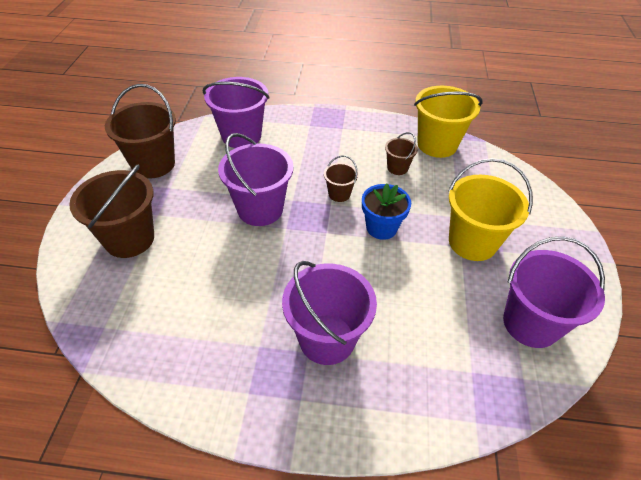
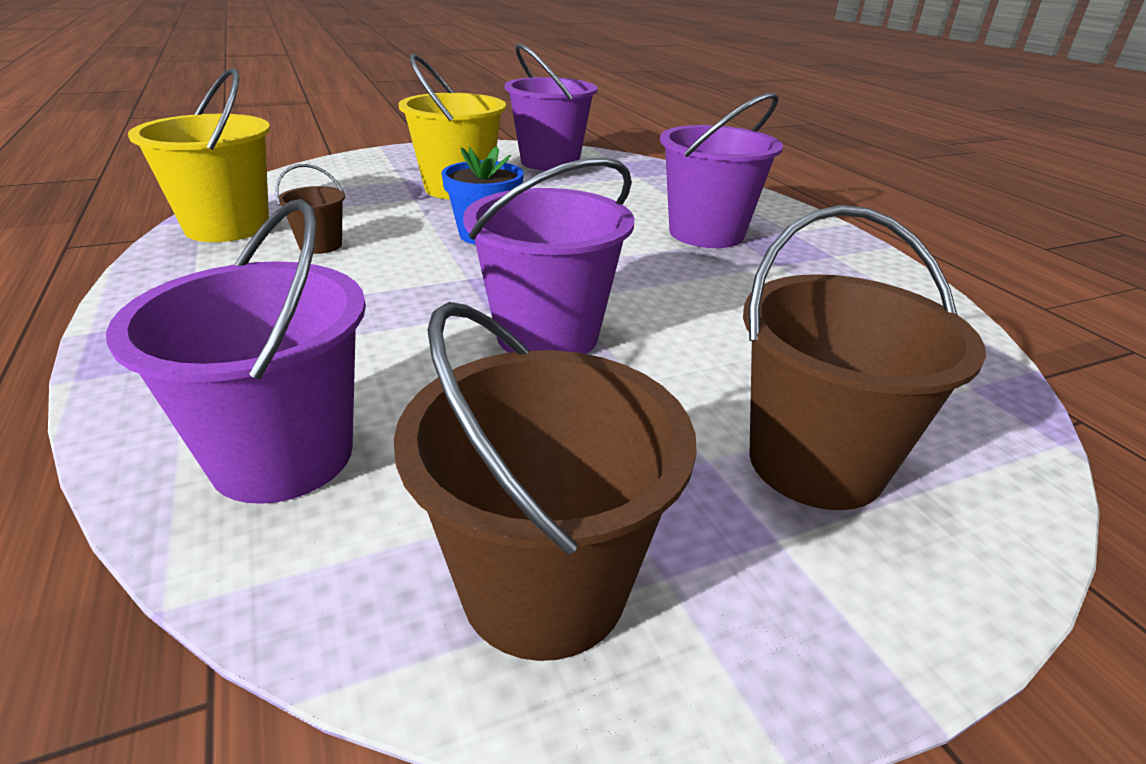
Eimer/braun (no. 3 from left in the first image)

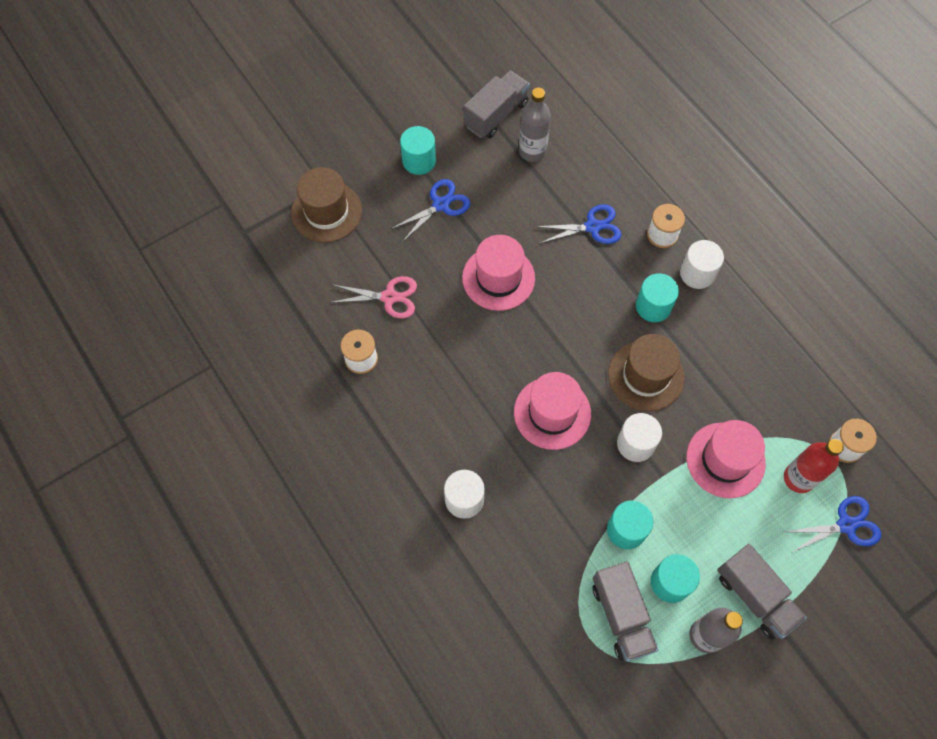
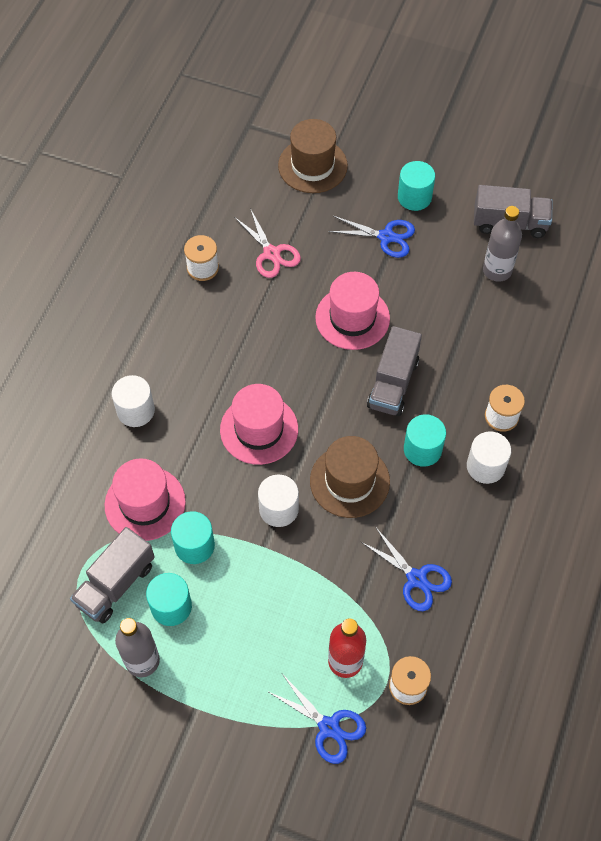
Hut/rosa (no. 1 from left)
Schere/blau (no. 3 from left)
Lastwagen/grau (no. 2 from left)

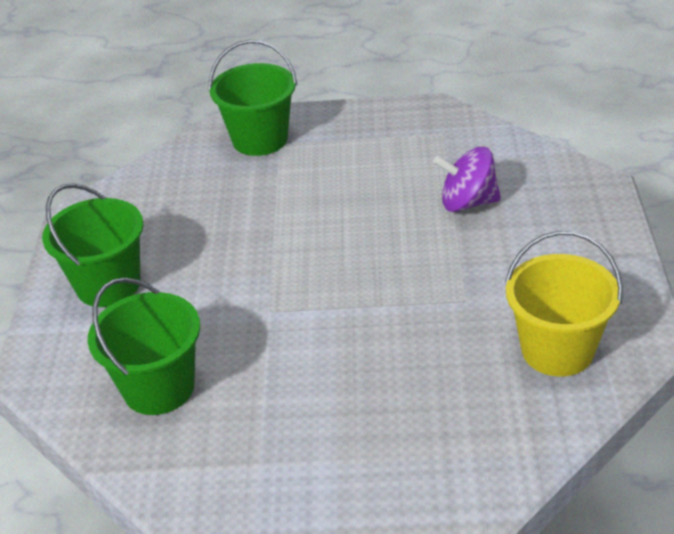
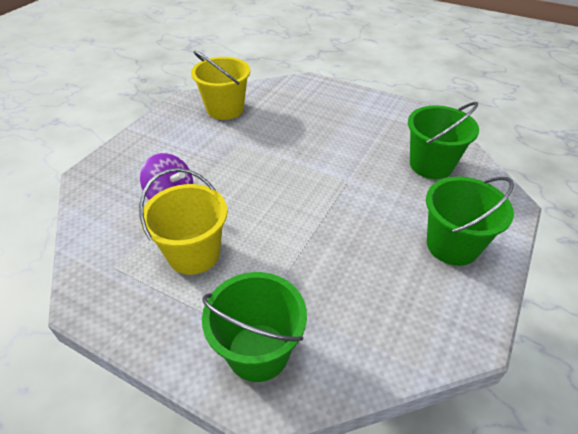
Eimer/gelb (no. 1 from left)

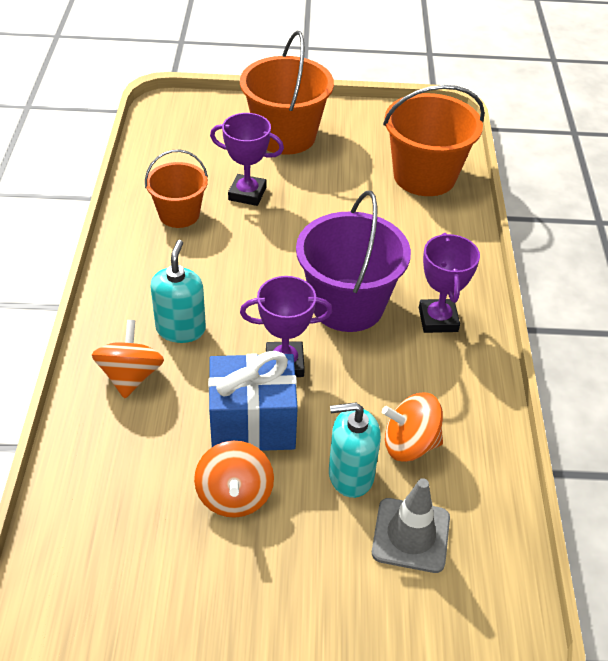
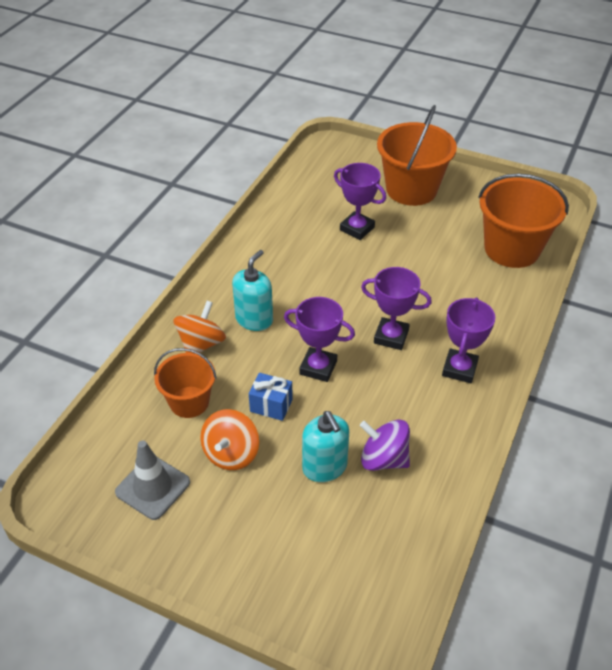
Leitkegel/grau
Eimer/orange (no. 1 from left)
Geschenk/blau
Seifenspender/türkis (no. 2 from left)
Kreisel/lila
Pokal/lila (no. 3 from left)

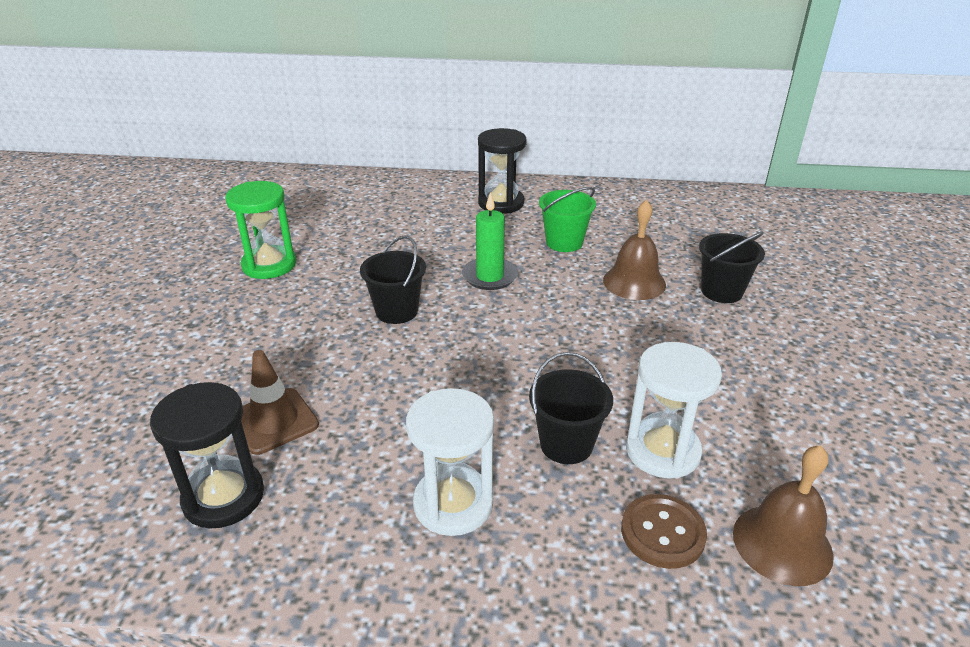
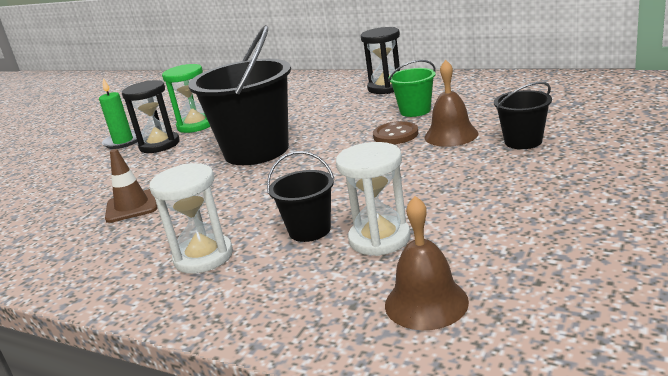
Kerze/grün
Sanduhr/schwarz (no. 1 from left)
Eimer/schwarz (no. 1 from left)
Knopf/braun

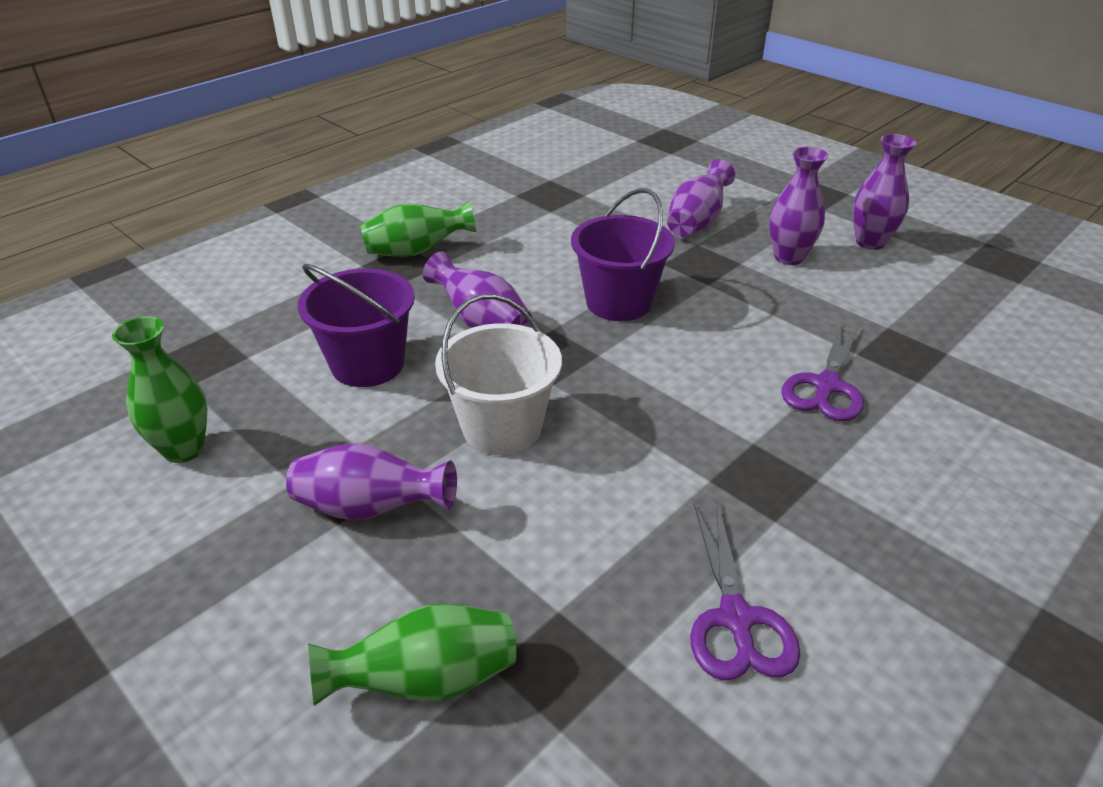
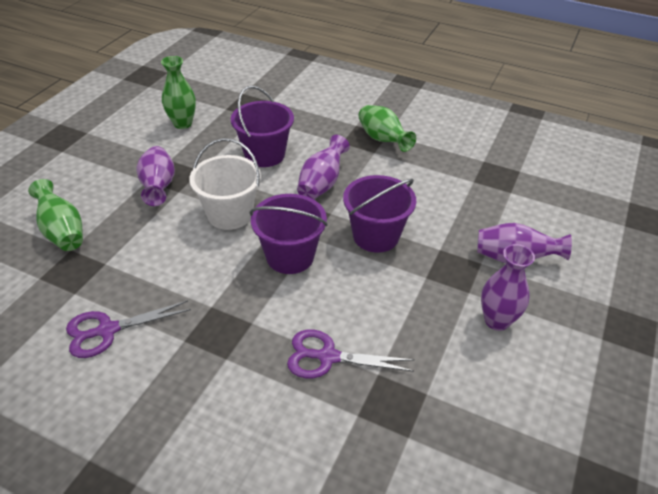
Eimer/lila (no. 2 from left)
Vase/lila (no. 5 from left in the first image)

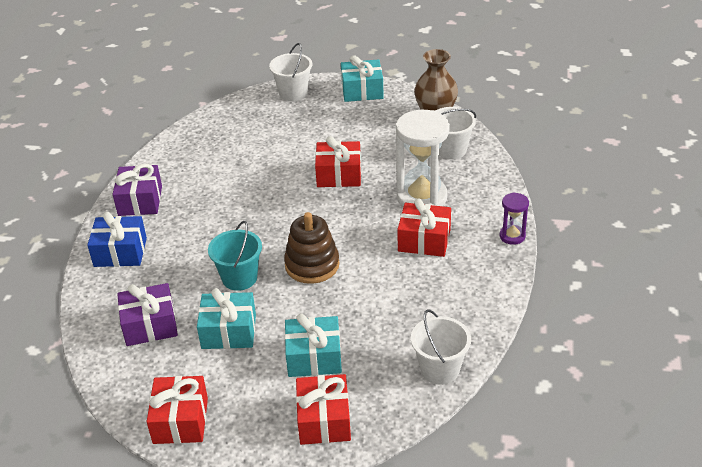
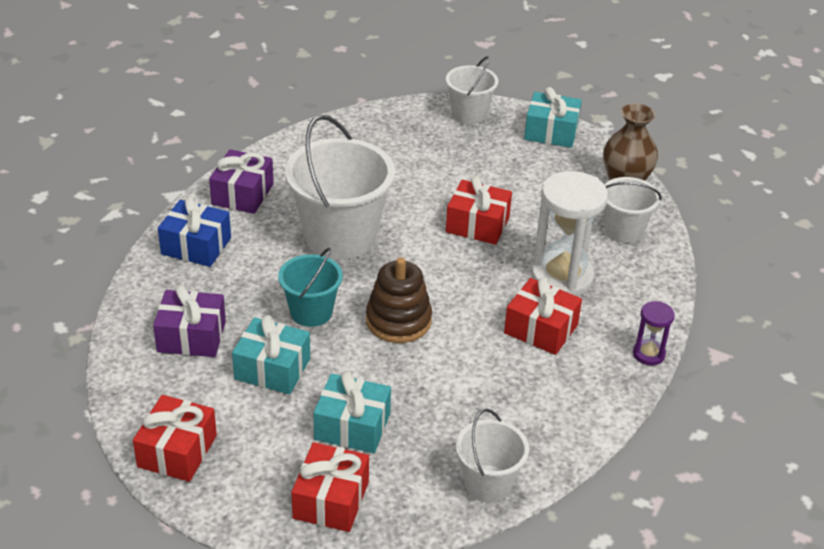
Eimer/weiß (no. 1 from left)

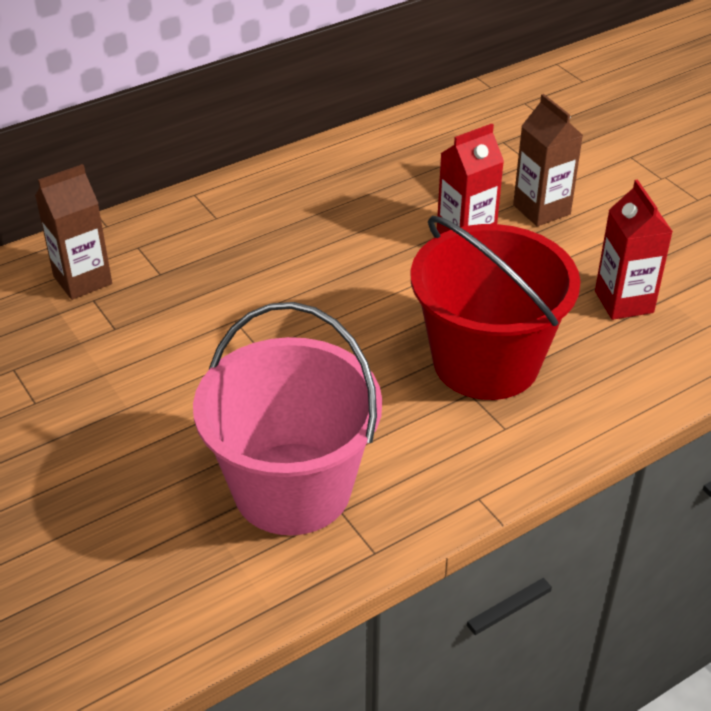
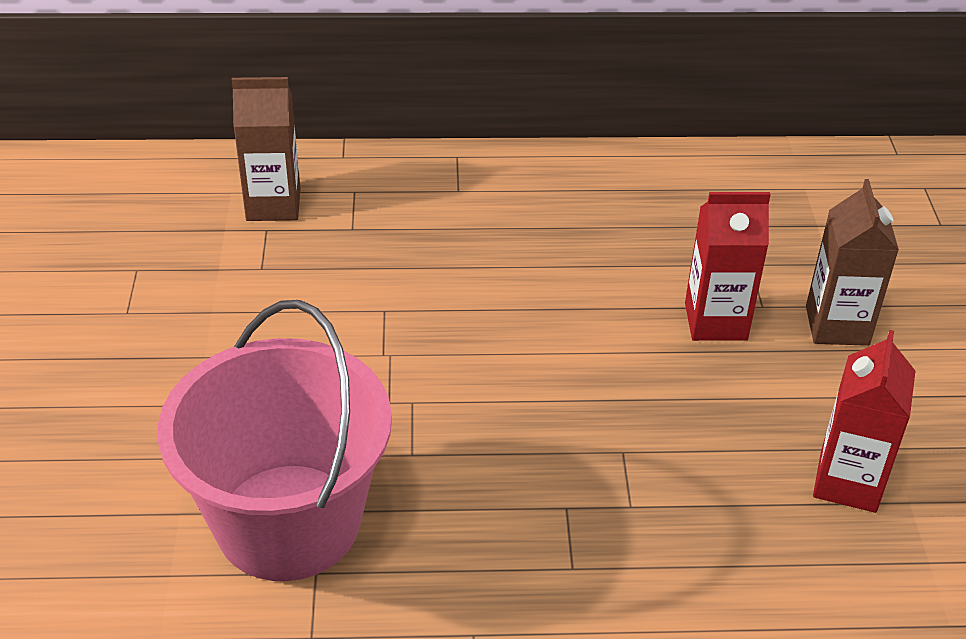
Eimer/rot

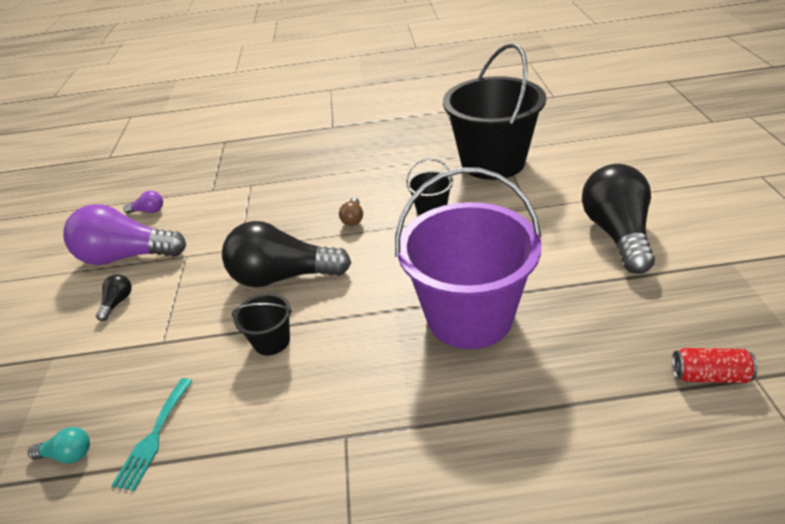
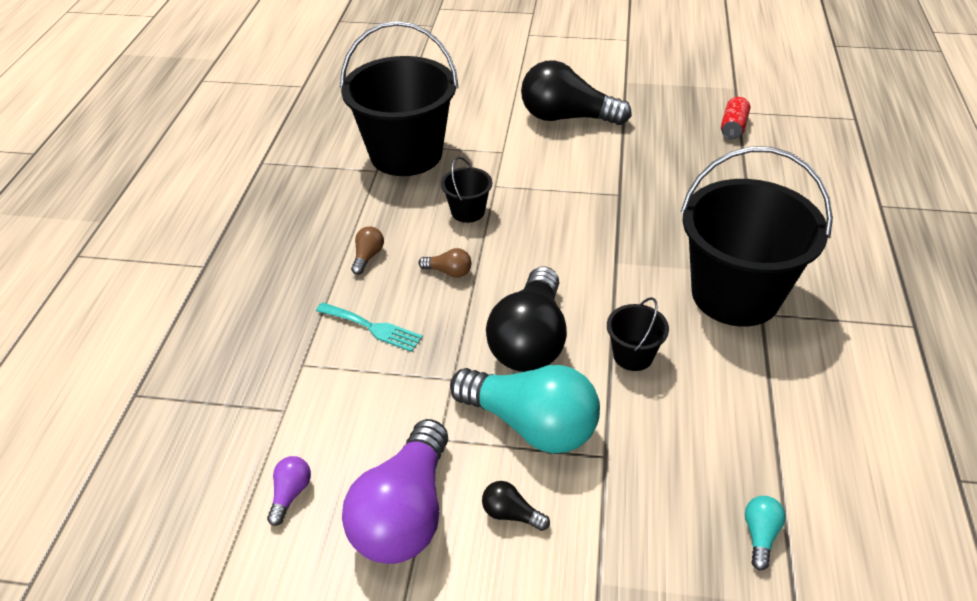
Gabel/türkis
Glühbirne/braun (no. 1 from left)
Glühbirne/türkis (no. 1 from left)
Eimer/schwarz (no. 4 from left)
Eimer/lila

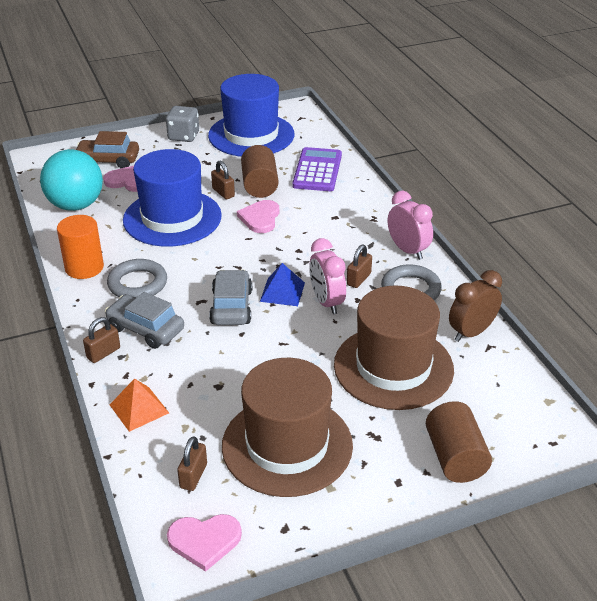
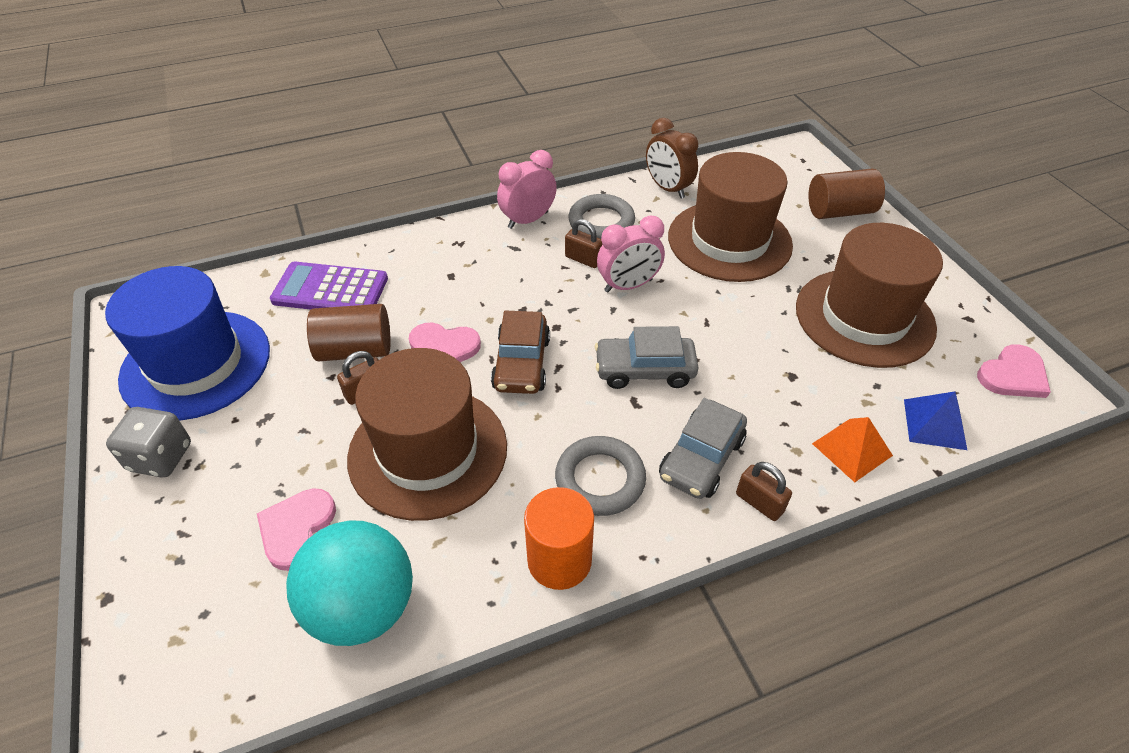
Hut/braun (no. 1 from left)
Auto/braun
Pyramide/blau
Herz/rosa (no. 3 from left)
Vorhängeschloss/braun (no. 2 from left in the first image)

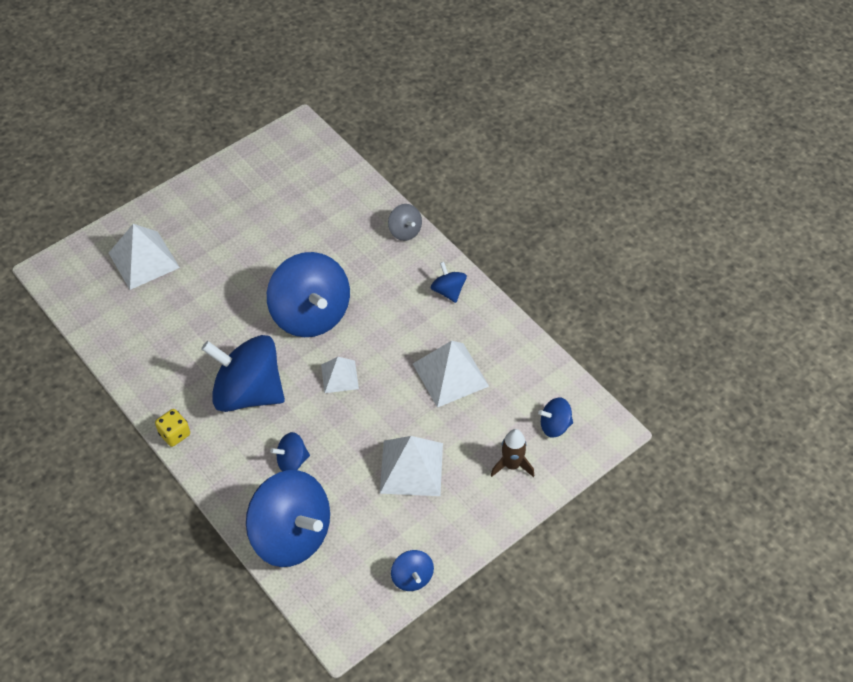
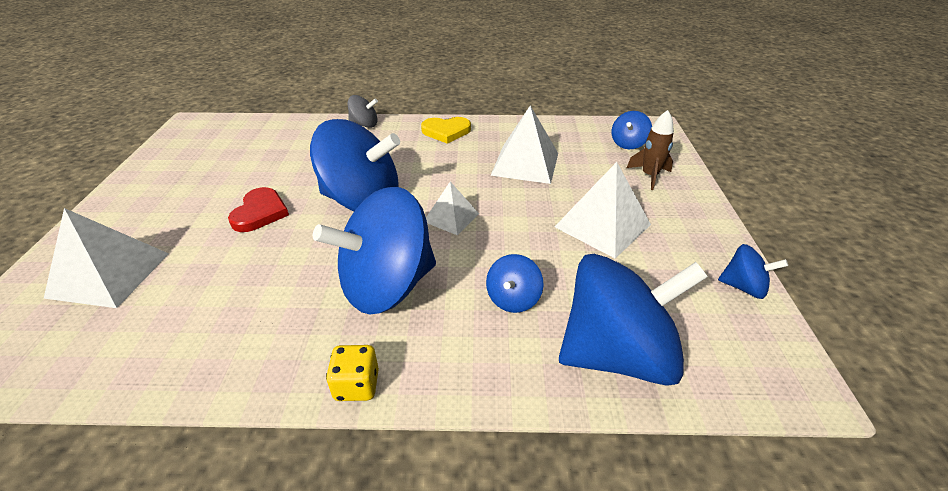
Herz/rot
Herz/gelb

